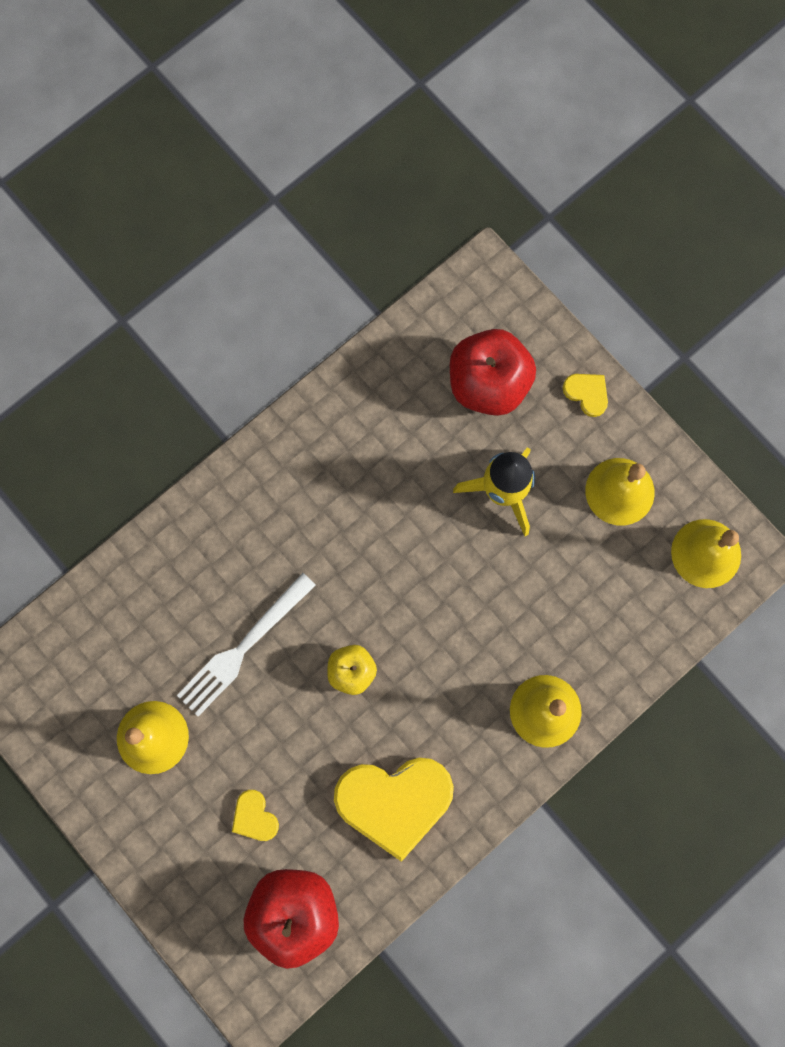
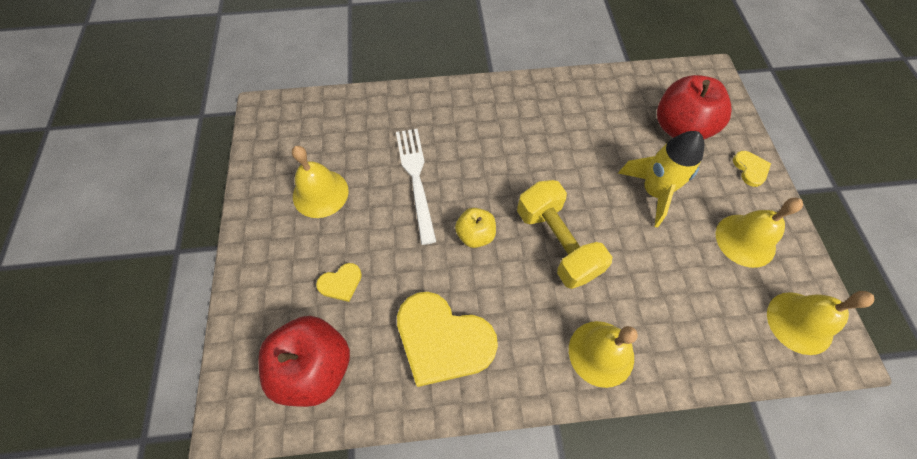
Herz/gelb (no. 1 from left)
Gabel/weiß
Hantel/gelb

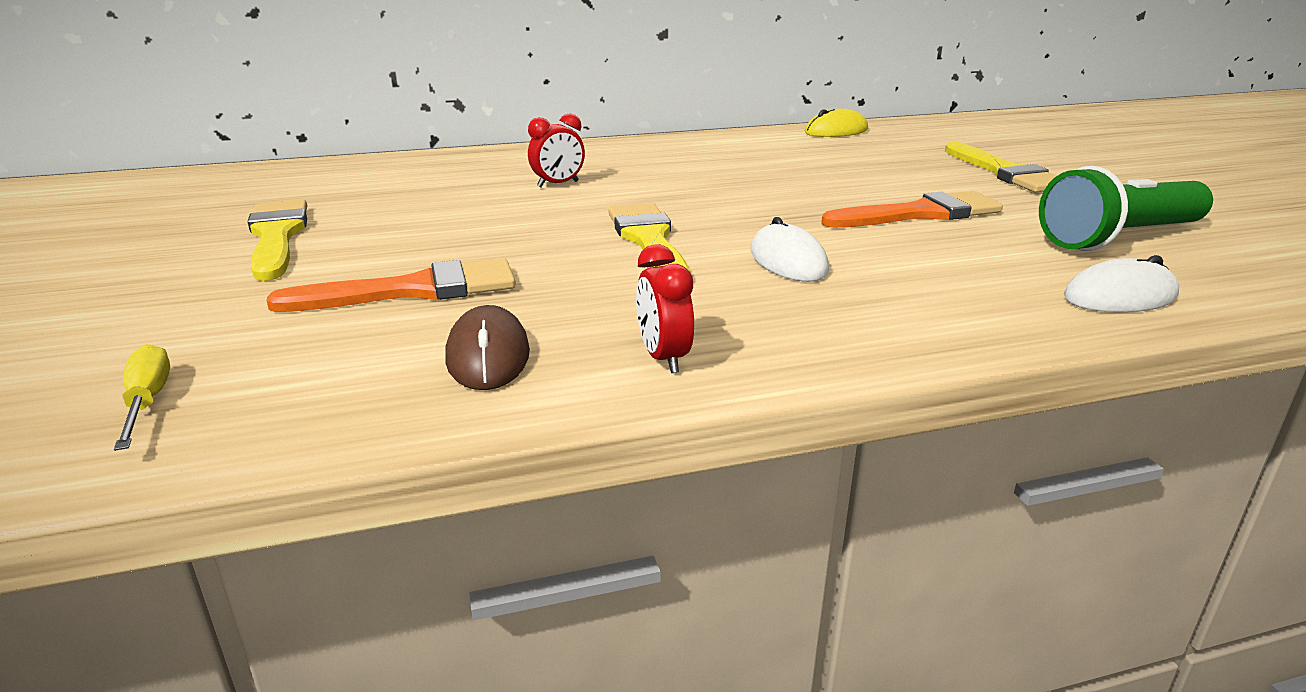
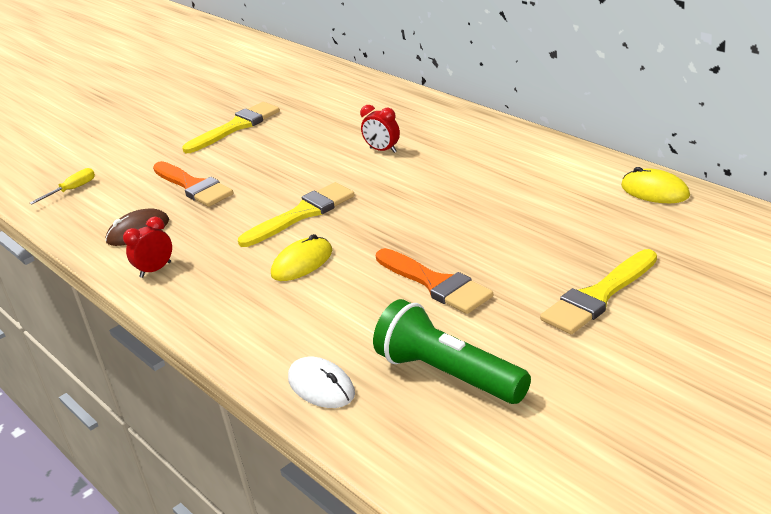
Computermaus/gelb (no. 1 from left)

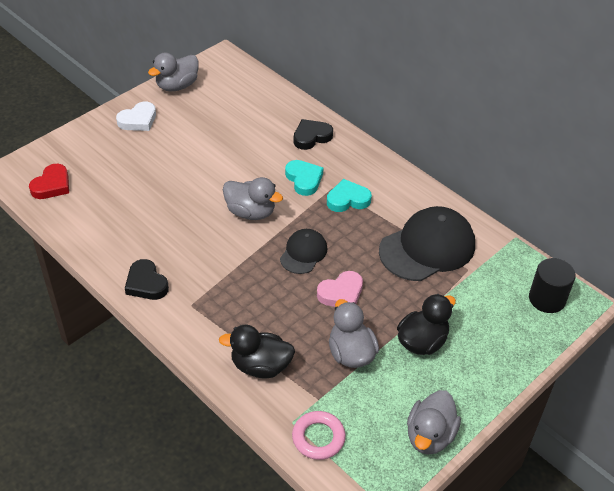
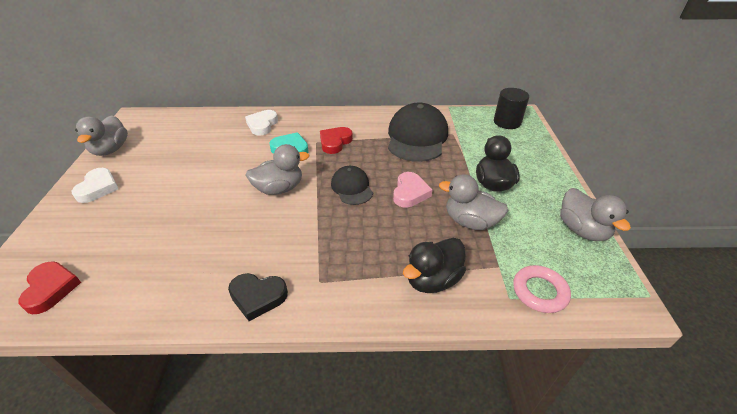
Herz/weiß (no. 2 from left)
Herz/rot (no. 2 from left)

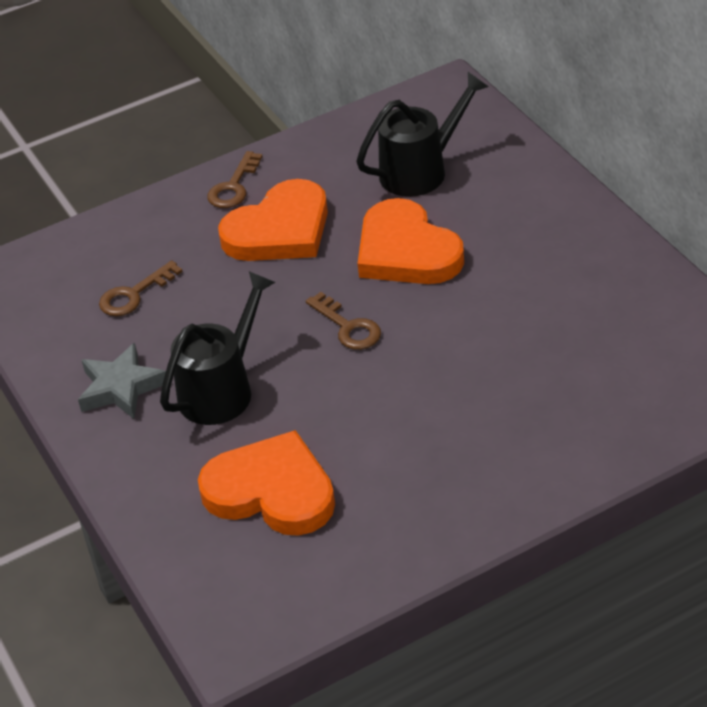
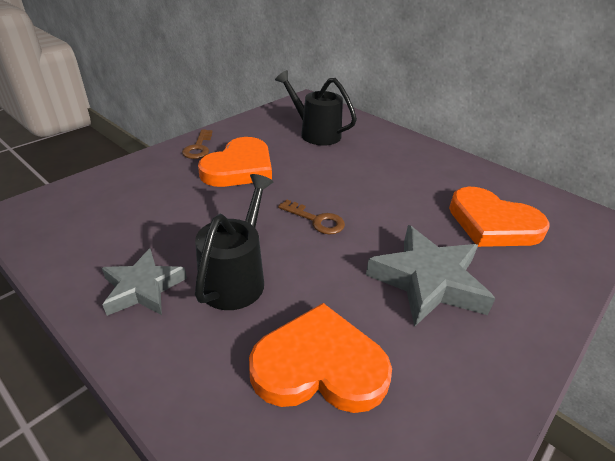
Gießkanne/schwarz (no. 2 from left)
Stern/grau (no. 2 from left)
Herz/orange (no. 3 from left)
Schlüssel/braun (no. 1 from left in the first image)

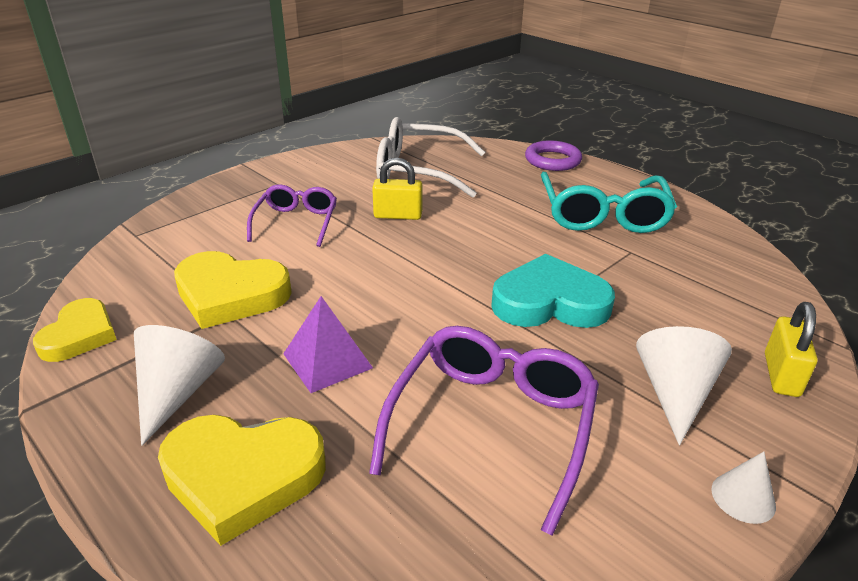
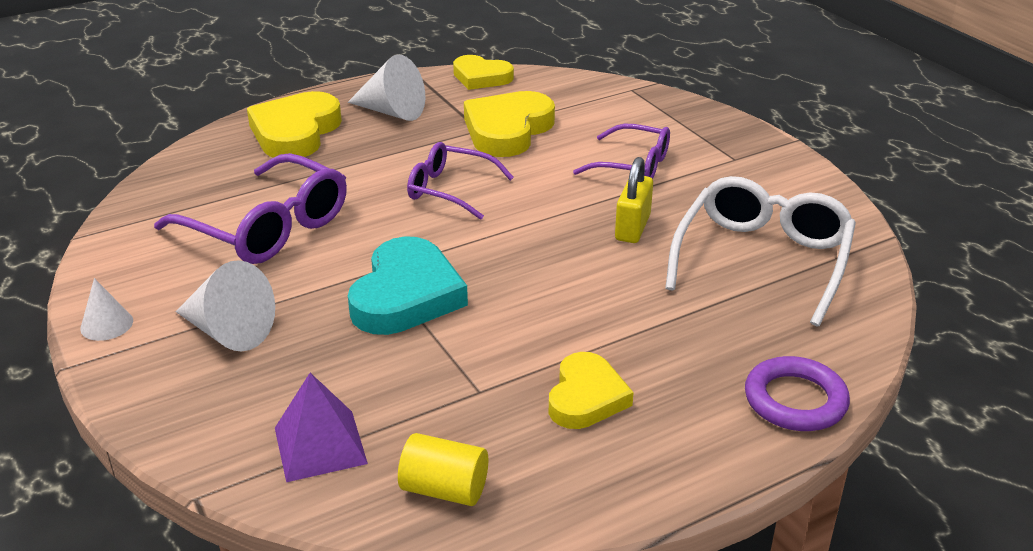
Pyramide/lila
Vollzylinder/gelb
Brille/lila (no. 2 from left)
Herz/gelb (no. 4 from left)
Vorhängeschloss/gelb (no. 2 from left in the first image)

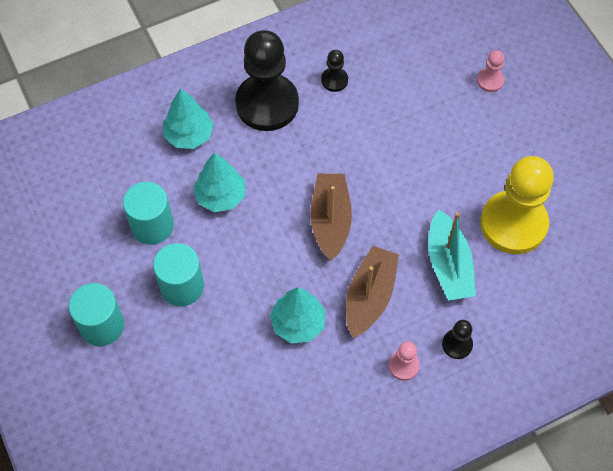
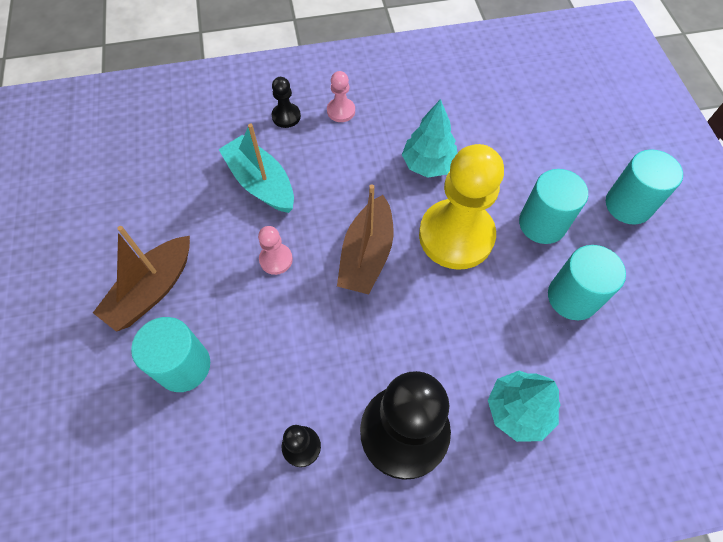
Boot/braun (no. 1 from left)
Vollzylinder/türkis (no. 1 from left)
Boot/türkis
Bauer/rosa (no. 1 from left)
Bauer/gelb
Baum/türkis (no. 2 from left in the first image)

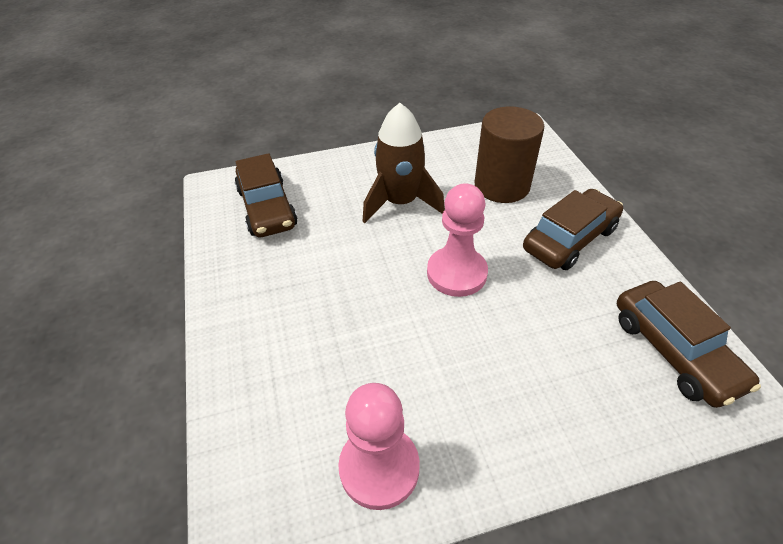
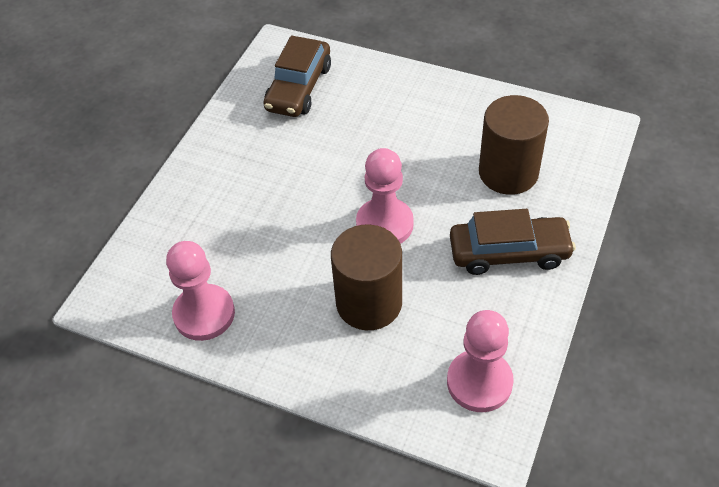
Vollzylinder/braun (no. 1 from left)
Bauer/rosa (no. 3 from left)
Rakete/braun

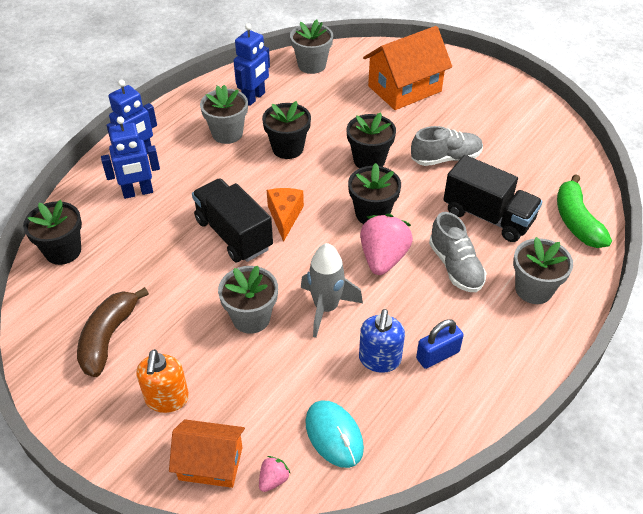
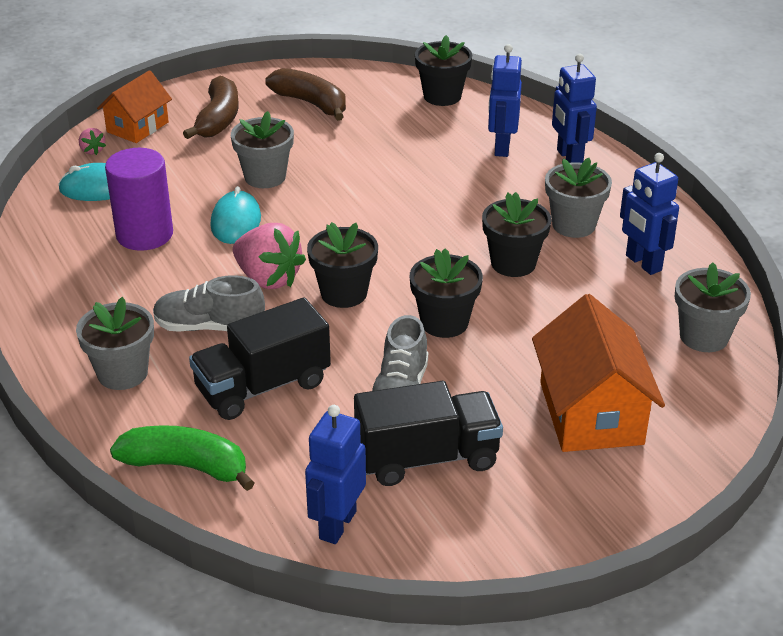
Vollzylinder/lila
Banane/braun (no. 1 from left)
Computermaus/türkis (no. 2 from left)
Roboter/blau (no. 1 from left)
Lastwagen/schwarz (no. 2 from left)
Käse/orange
Vorhängeschloss/blau

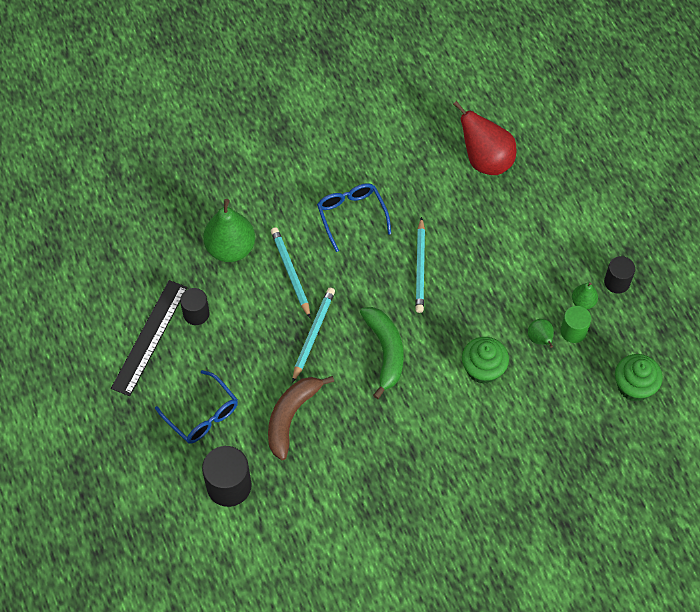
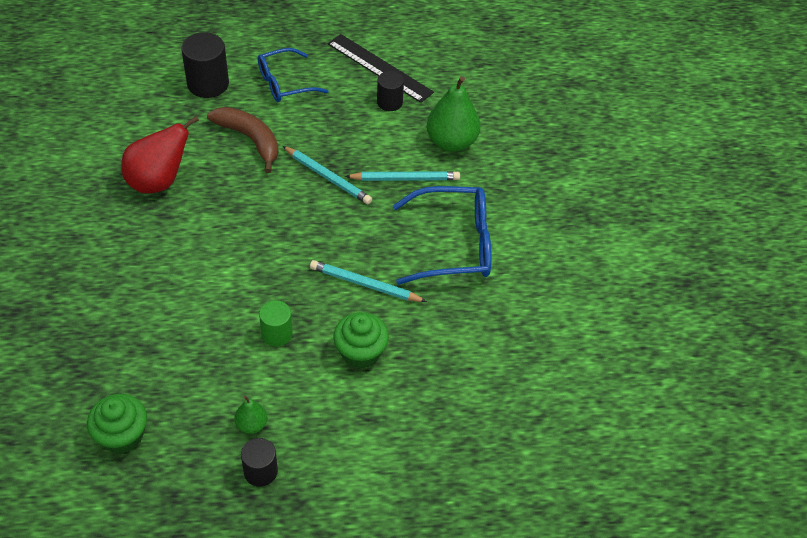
Birne/rot
Vollzylinder/grün
Muffin/grün (no. 2 from left)
Brille/blau (no. 2 from left)
Banane/grün
Birne/grün (no. 2 from left in the first image)

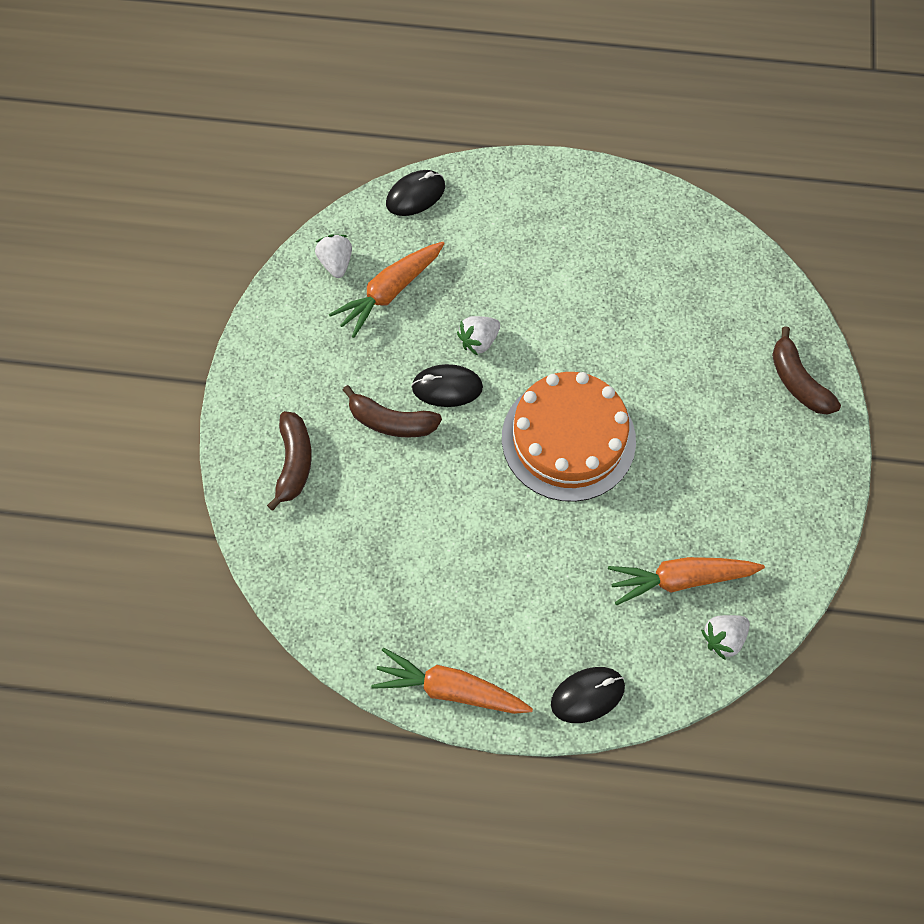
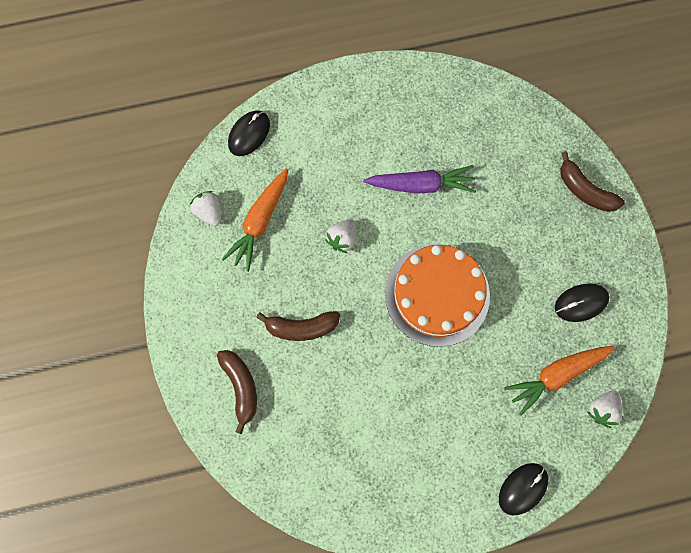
Karotte/lila
Computermaus/schwarz (no. 3 from left)
Karotte/orange (no. 2 from left in the first image)

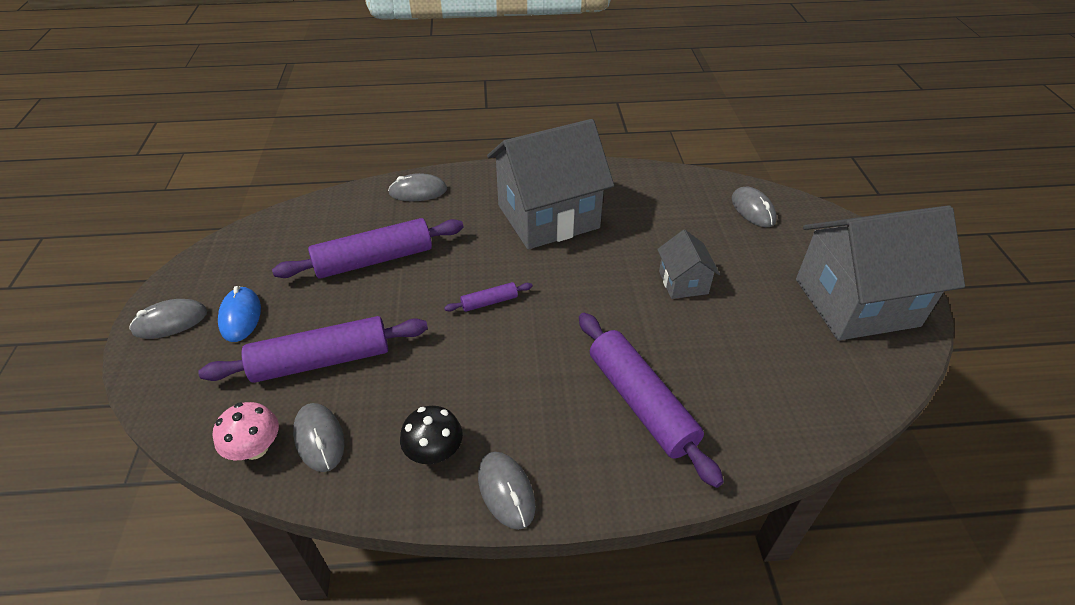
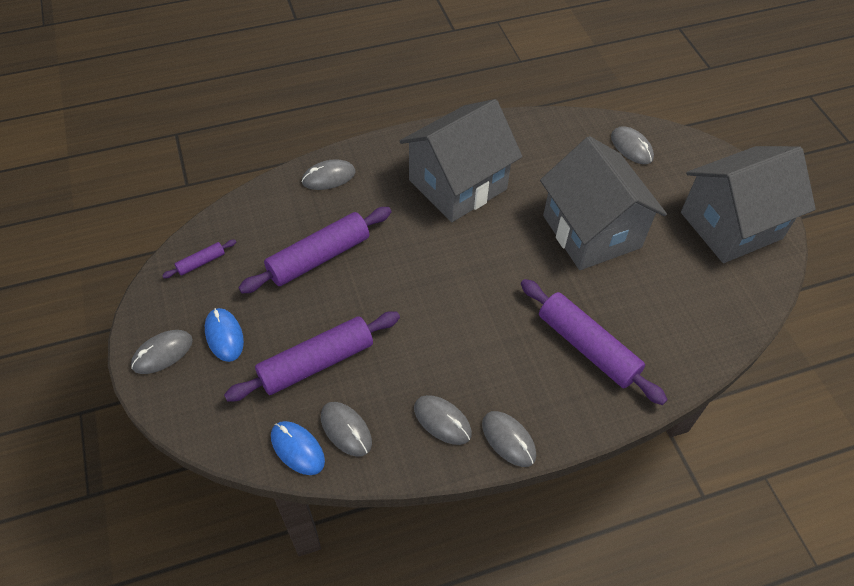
Nudelholz/lila (no. 1 from left)
Computermaus/blau (no. 2 from left)
Computermaus/grau (no. 4 from left)
Haus/grau (no. 2 from left)

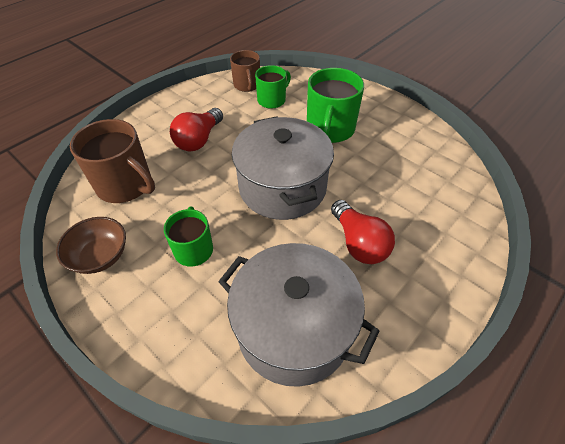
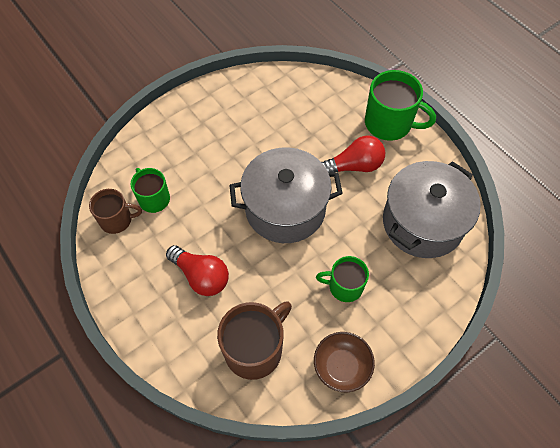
Tasse/grün (no. 3 from left)

